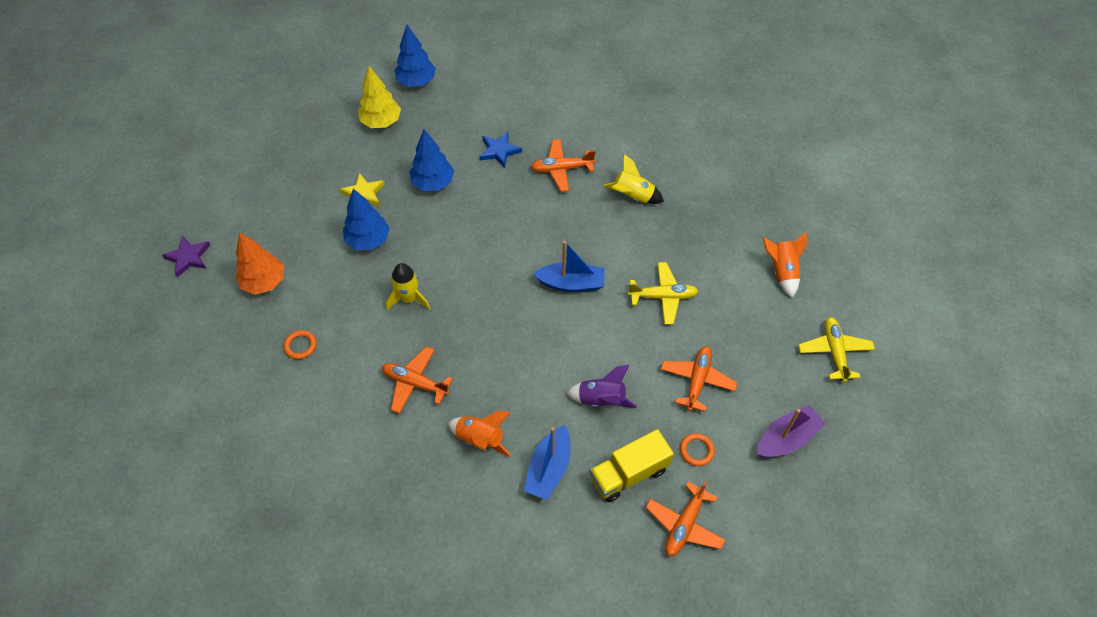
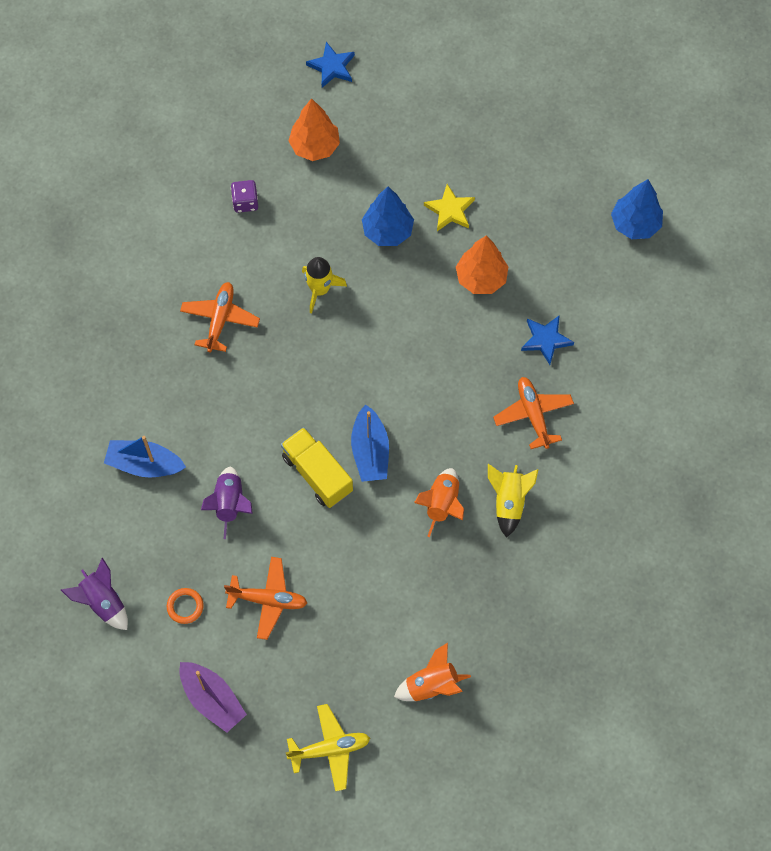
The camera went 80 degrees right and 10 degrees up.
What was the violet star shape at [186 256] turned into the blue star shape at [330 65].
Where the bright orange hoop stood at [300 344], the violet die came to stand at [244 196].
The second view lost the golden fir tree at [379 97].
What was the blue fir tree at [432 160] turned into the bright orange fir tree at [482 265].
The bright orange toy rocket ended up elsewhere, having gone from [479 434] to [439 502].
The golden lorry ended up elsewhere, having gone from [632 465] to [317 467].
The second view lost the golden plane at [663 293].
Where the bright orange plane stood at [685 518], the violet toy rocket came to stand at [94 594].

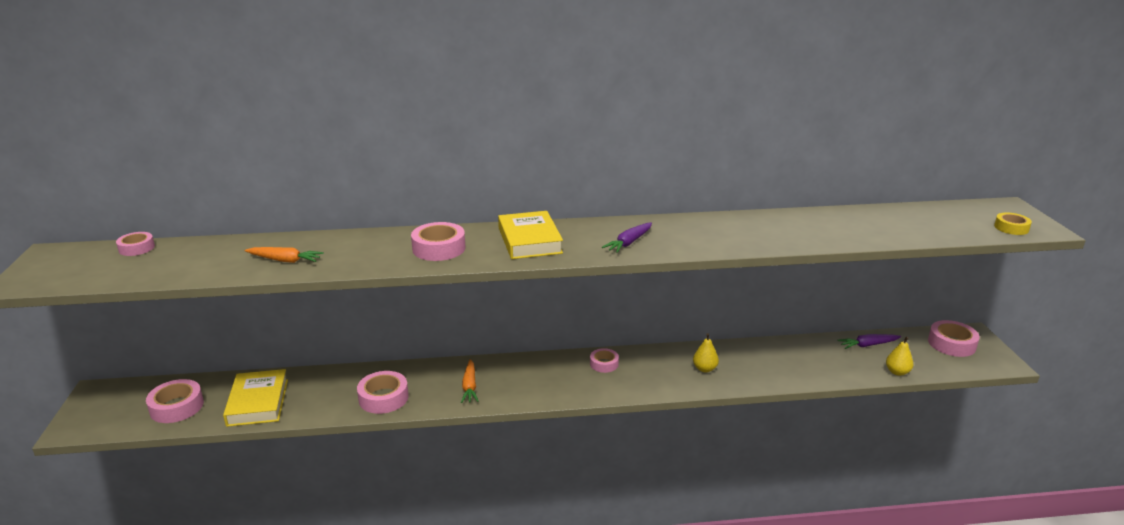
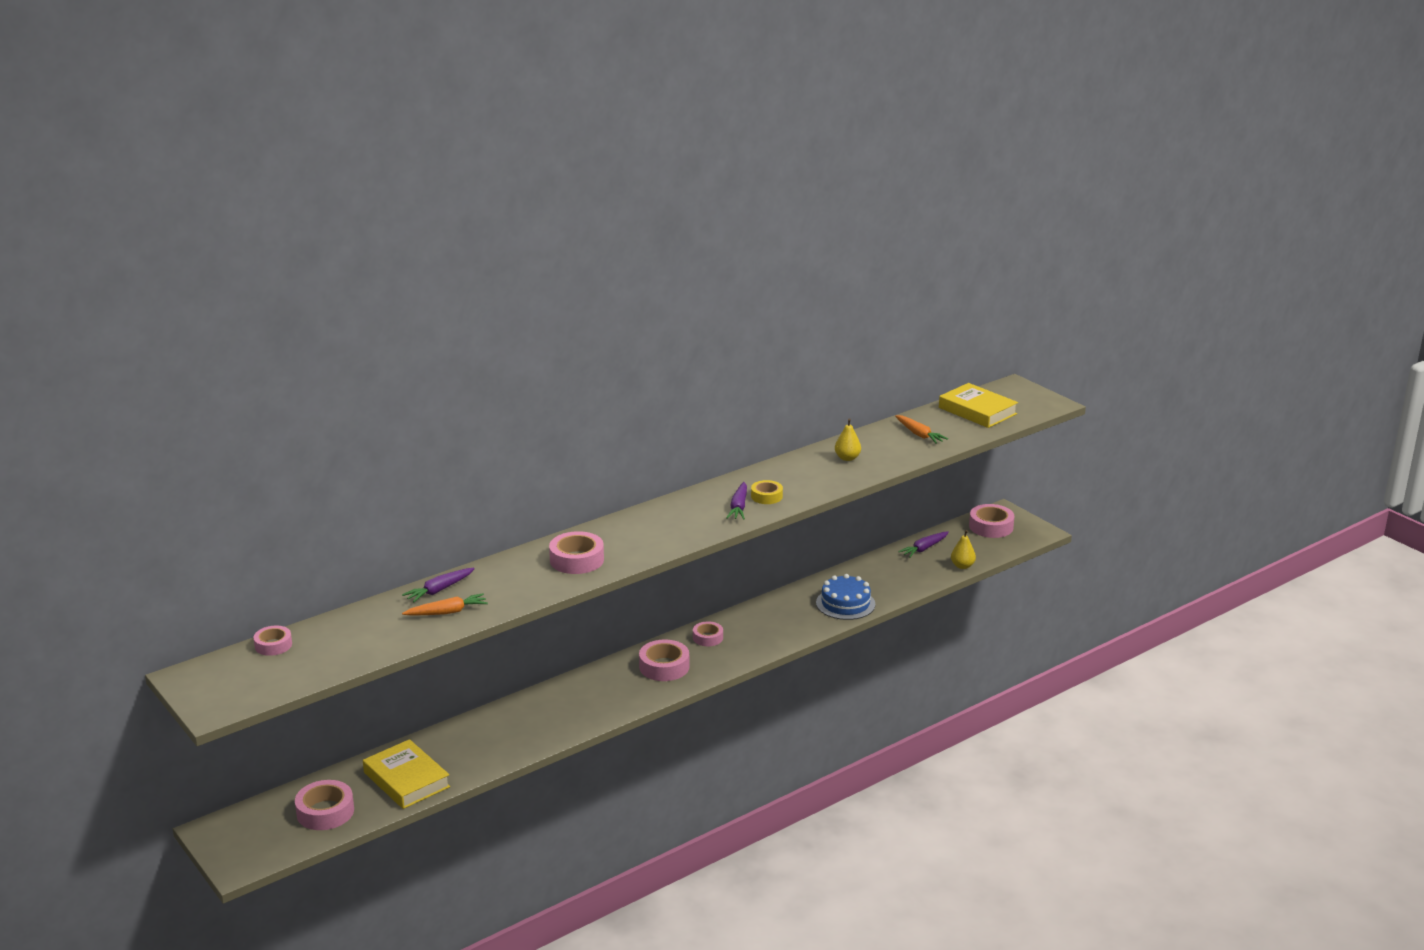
The camera went 30 degrees left and 0 degrees up.
The rosy roll of tape ended up elsewhere, having gone from [383 392] to [664 660].
The bright orange root vegetable ended up elsewhere, having gone from [470 381] to [921 429].
The golden book ended up elsewhere, having gone from [530 235] to [978 405].
The golden toy pear ended up elsewhere, having gone from [706 352] to [848 439].
The golden roll of tape ended up elsewhere, having gone from [1013 224] to [767 492].
The second view gained the violet root vegetable at [438 585].
The second view gained the blue cake at [845 597].

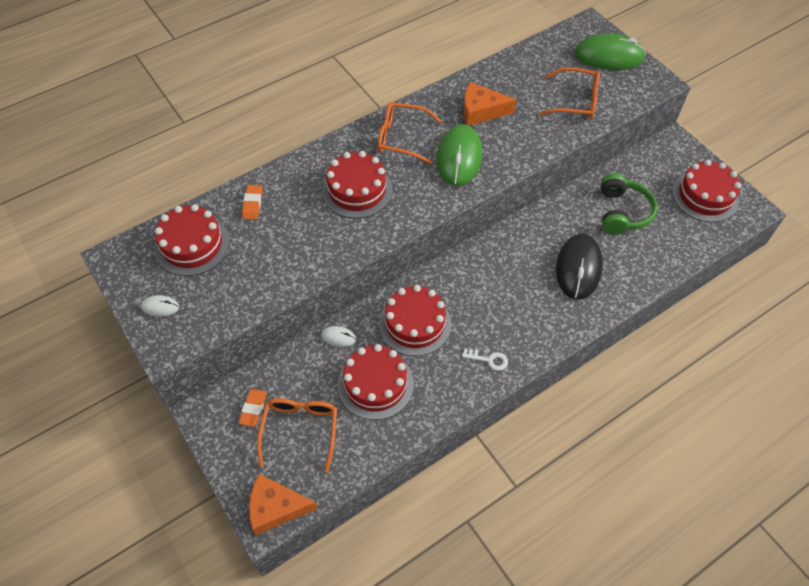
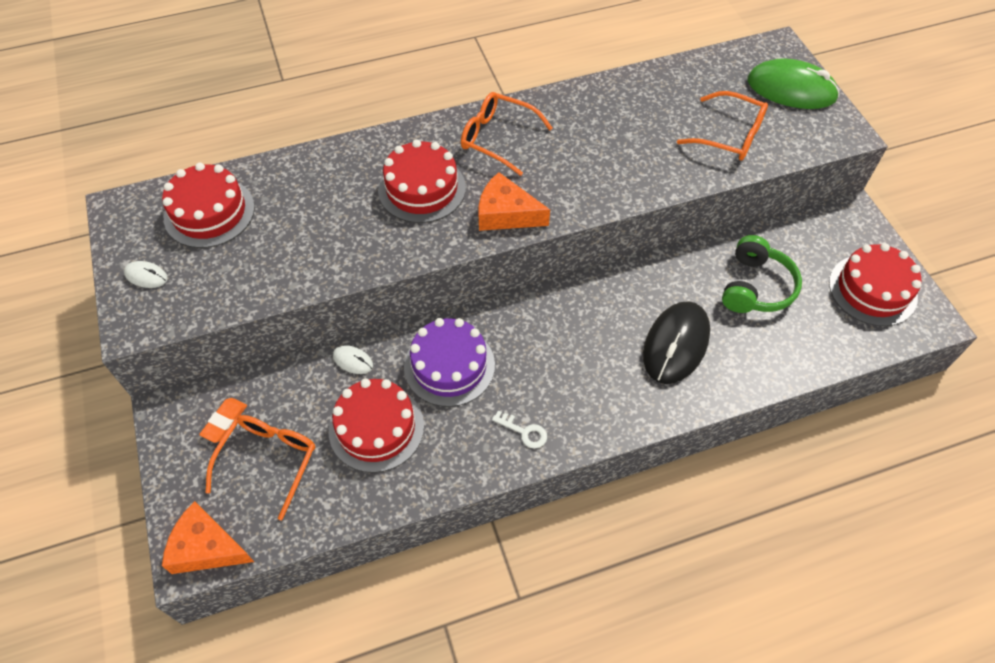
The camera went 15 degrees right and 0 degrees up.
The second view lost the bright orange eraser at [252 202].
What was the scarlet cake at [415 320] turned into the violet cake at [449 362].
The second view lost the green PC mouse at [459 155].
The bright orange piece of cheese ended up elsewhere, having gone from [490 104] to [514 201].

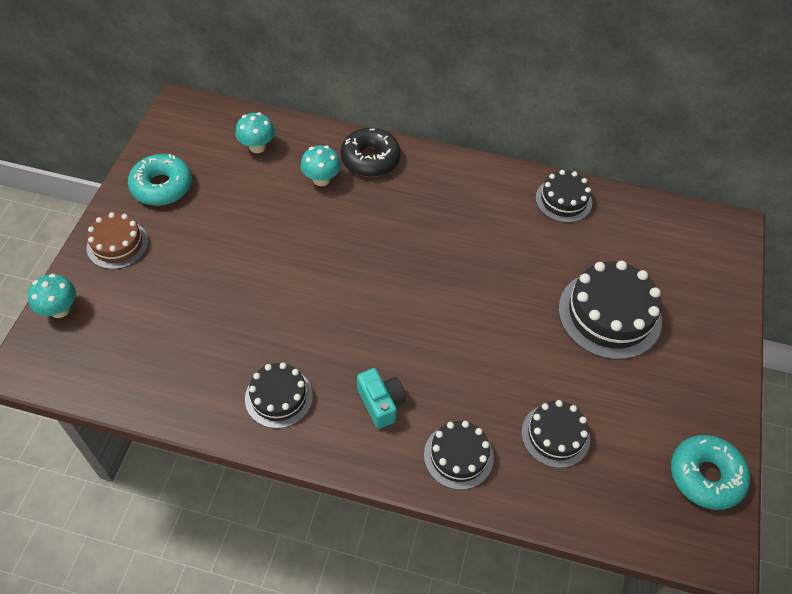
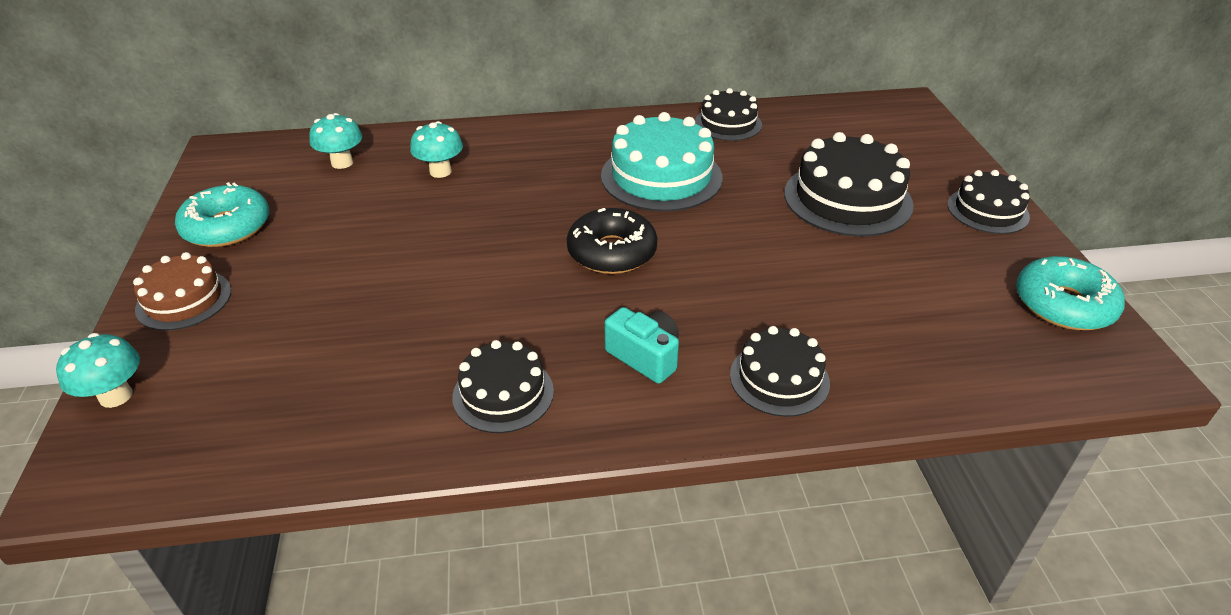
The camera went 20 degrees left and 15 degrees down.
The black donut ended up elsewhere, having gone from [371 152] to [612 241].
The black cake ended up elsewhere, having gone from [556 434] to [988 202].
The second view gained the teal cake at [662 162].

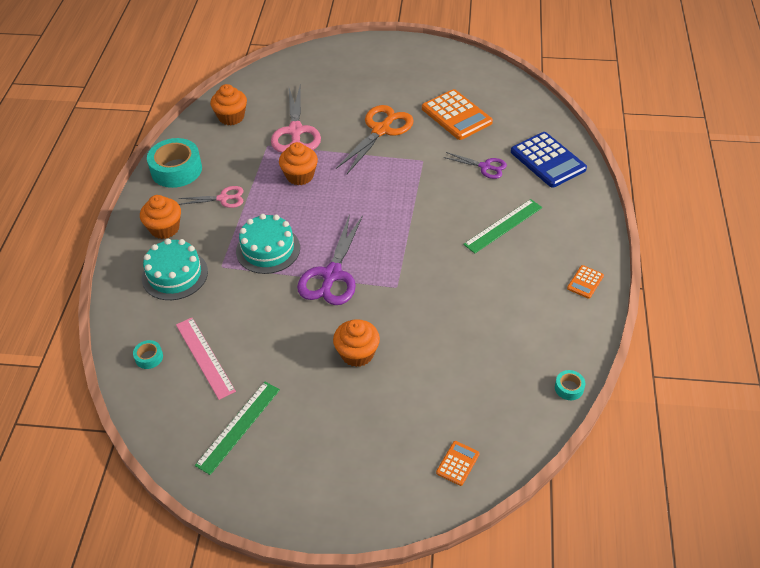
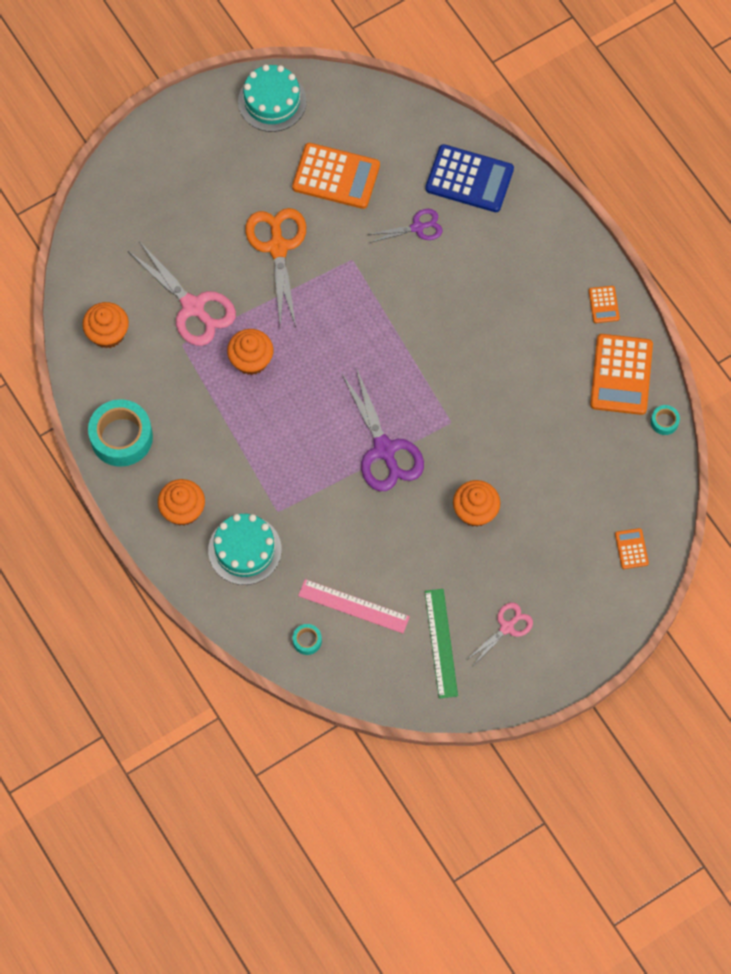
The camera went 40 degrees left and 20 degrees up.
The rosy pair of scissors ended up elsewhere, having gone from [211 197] to [499 635].
The teal cake ended up elsewhere, having gone from [268 244] to [272 98].
The second view lost the green straightedge at [502 226].
The second view gained the bright orange adding machine at [621 374].

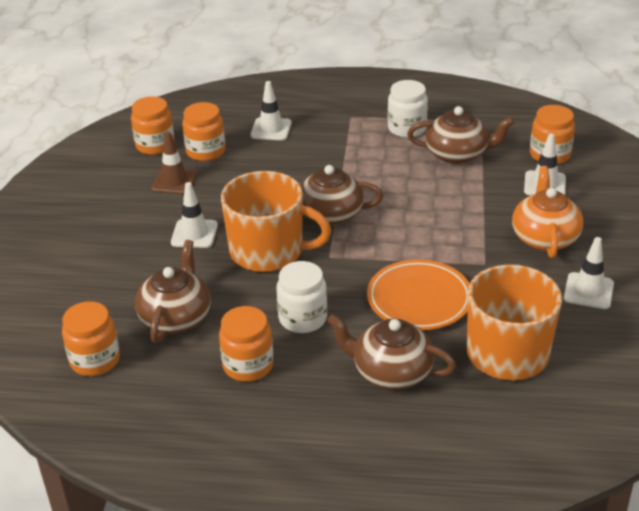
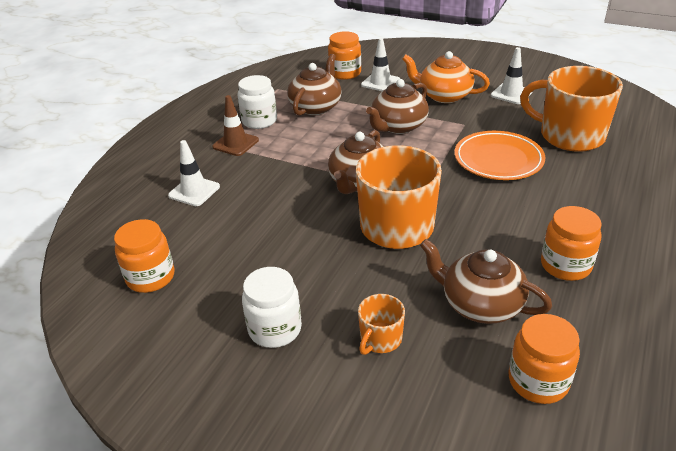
The camera went 70 degrees left and 0 degrees up.
The brown traffic cone ended up elsewhere, having gone from [174 162] to [235 125].
The second view lost the white traffic cone at [194 215].
The second view lost the bright orange jar at [203 131].
The white jar ended up elsewhere, having gone from [301 297] to [272 307].
The brown tea pot ended up elsewhere, having gone from [391 352] to [397 106].
The second view gained the bright orange tea mug at [381 324].

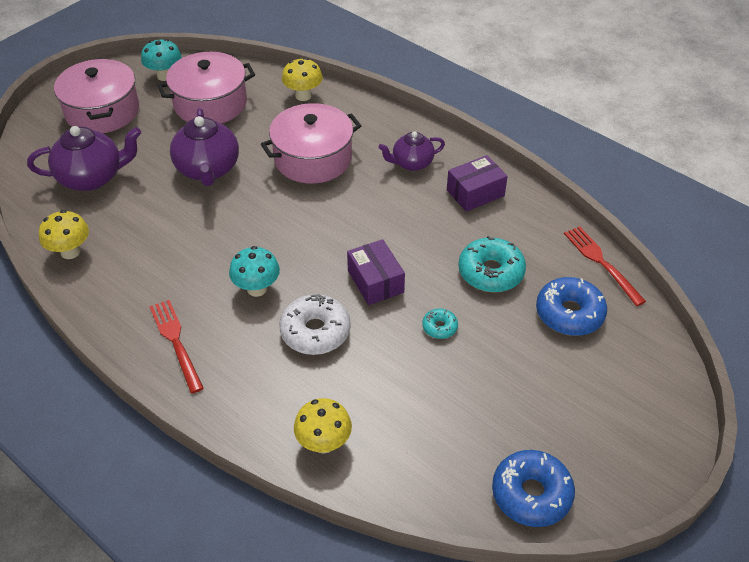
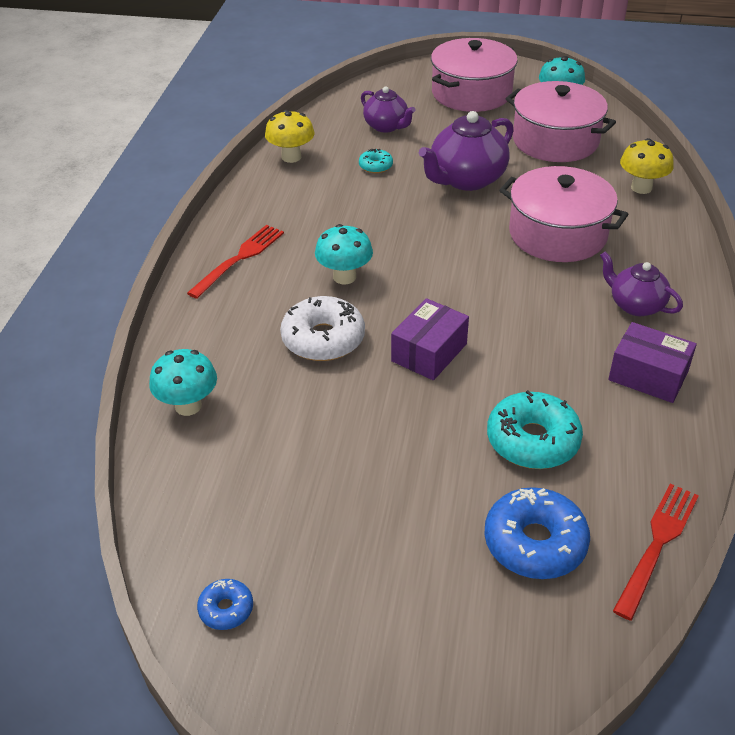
The camera went 60 degrees right and 5 degrees down.
The size of the violet tea pot at [84 158] changed by a factor of 0.62.
What was the golden mushroom at [323 426] turned into the teal mushroom at [183 382].
The teal donut ended up elsewhere, having gone from [440 323] to [376 161].
The size of the blue donut at [533 488] changed by a factor of 0.51.

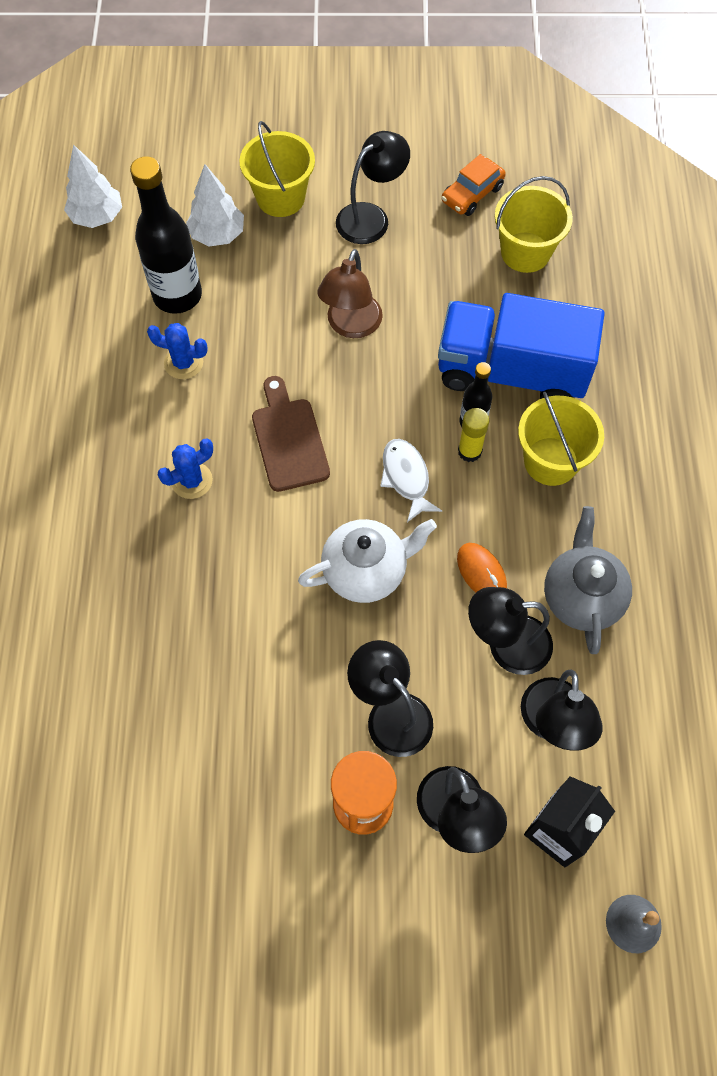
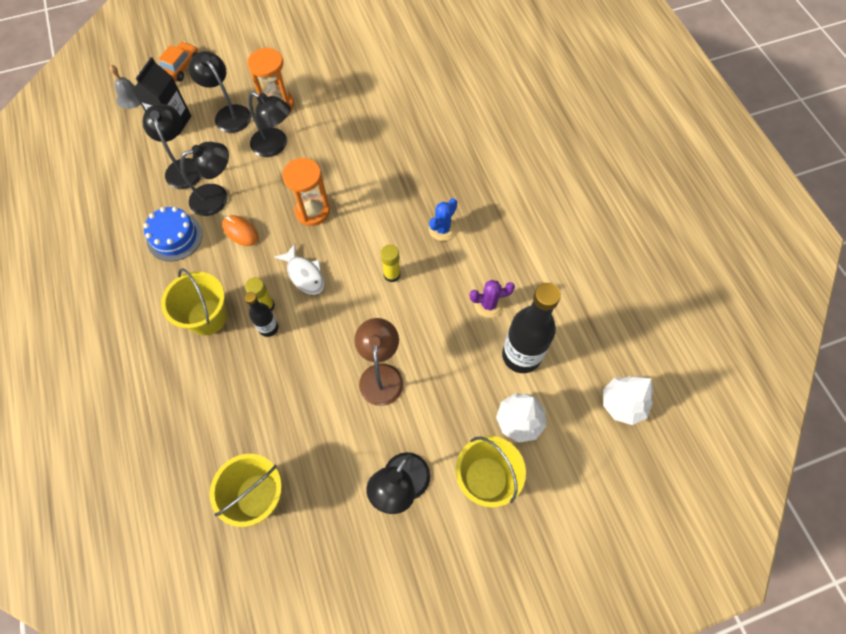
The camera went 160 degrees right and 0 degrees up.
What was the blue saguaro cactus at [177 351] turned into the violet saguaro cactus at [492 299].
Where the brown bread board stood at [291 434], the golden stick of glue came to stand at [390 263].
Where the white tea pot stood at [367 561], the bright orange sandglass came to stand at [306 192].
The second view lost the blue lorry at [521 346].
The bright orange car ended up elsewhere, having gone from [473 185] to [178 61].
Where the grey tea pot stood at [588 580], the blue cake came to stand at [173 234].

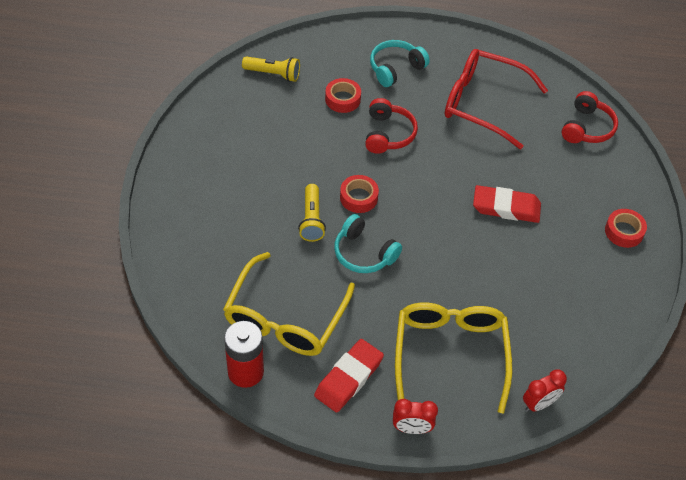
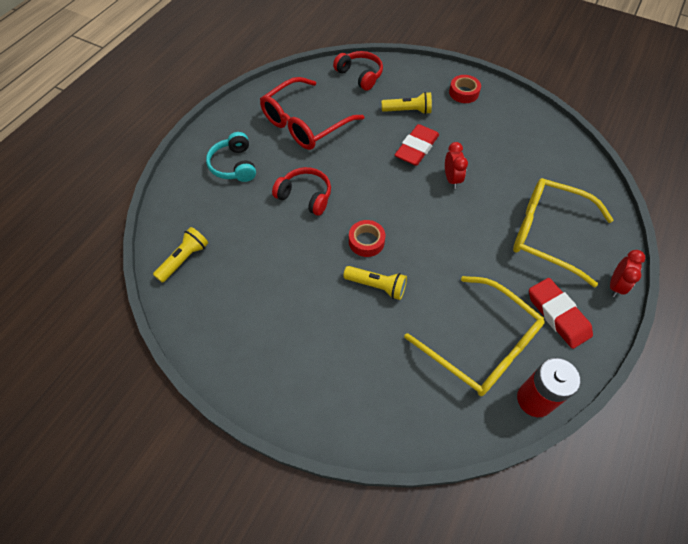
The camera went 65 degrees left and 5 degrees up.
The second view lost the scarlet roll of tape at [343 95].
The second view lost the teal over-ear headphones at [368 243].
The scarlet clock ended up elsewhere, having gone from [545 390] to [456 165].
The second view gained the golden flashlight at [407 103].

